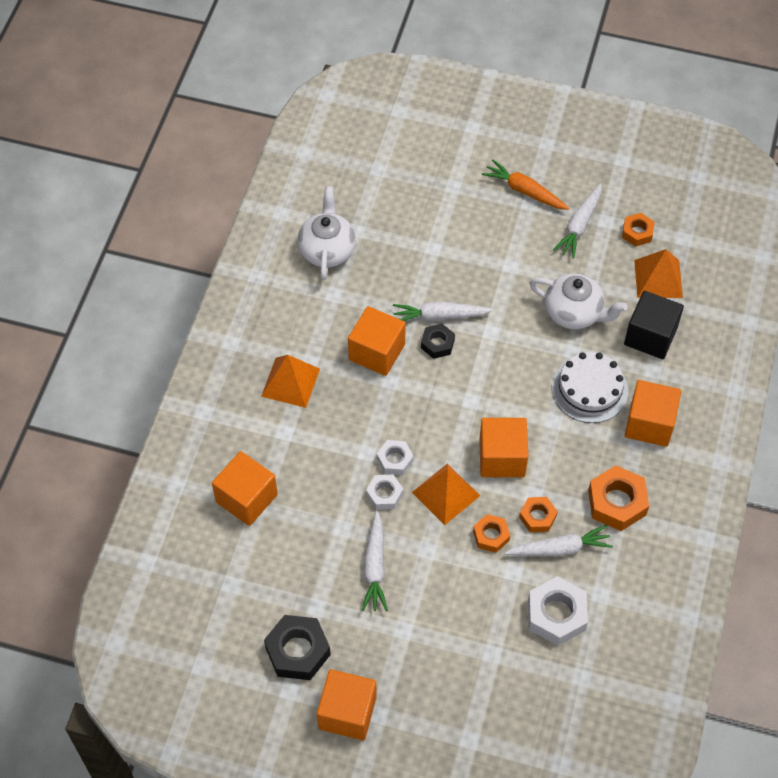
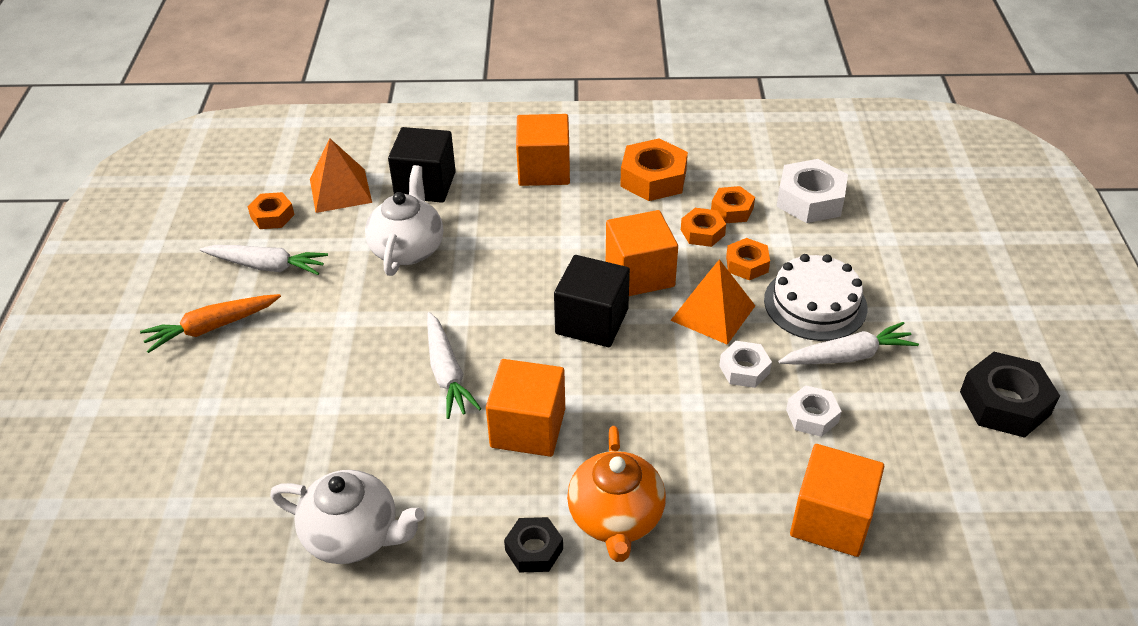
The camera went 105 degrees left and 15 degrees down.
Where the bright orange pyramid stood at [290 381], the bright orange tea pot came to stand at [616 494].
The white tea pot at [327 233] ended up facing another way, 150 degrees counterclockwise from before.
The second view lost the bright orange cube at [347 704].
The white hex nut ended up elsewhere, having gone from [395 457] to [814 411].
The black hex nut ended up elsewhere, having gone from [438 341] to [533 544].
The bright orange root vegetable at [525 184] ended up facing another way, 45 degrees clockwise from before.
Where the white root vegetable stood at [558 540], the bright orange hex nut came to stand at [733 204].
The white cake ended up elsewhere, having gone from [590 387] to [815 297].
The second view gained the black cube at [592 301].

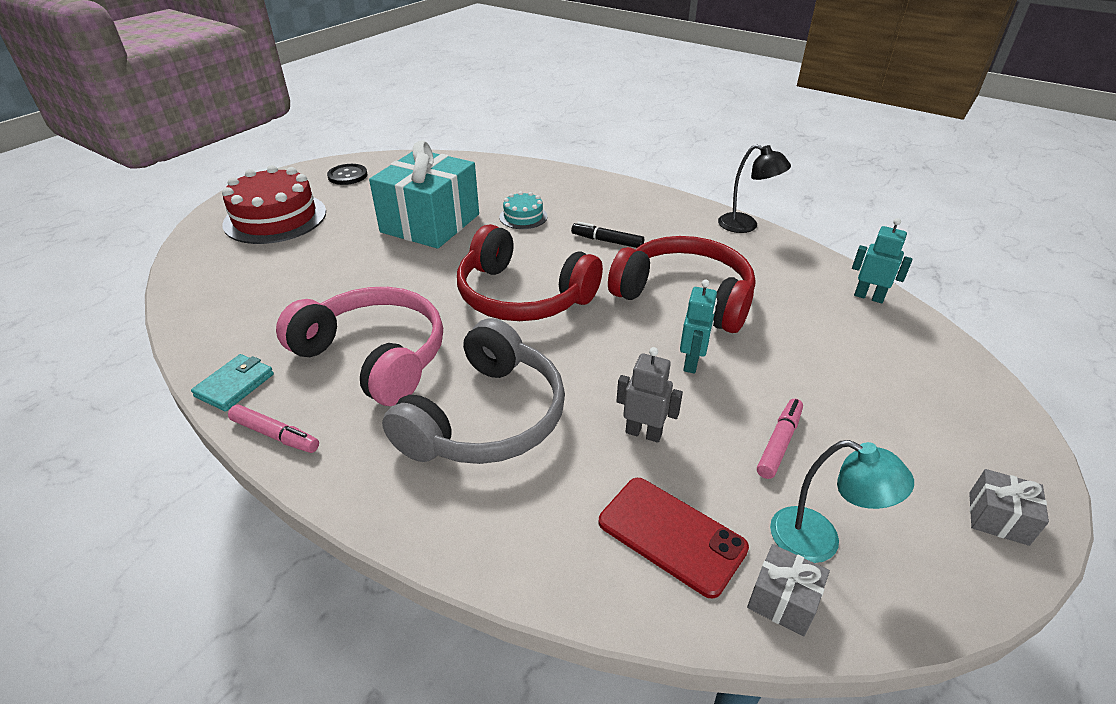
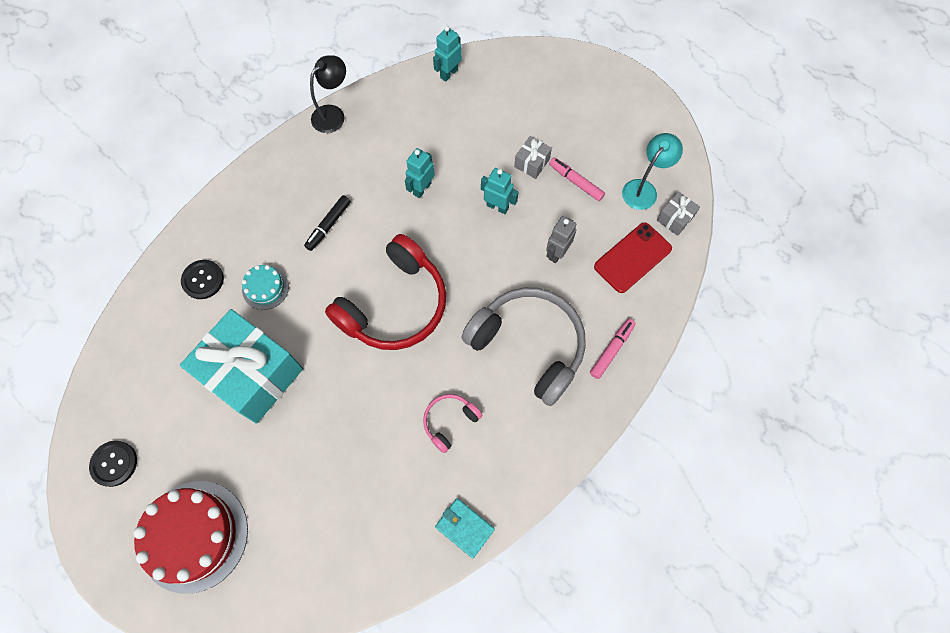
The camera went 80 degrees left and 30 degrees up.
The rosy felt pen ended up elsewhere, having gone from [273 428] to [613 349].
The size of the rosy over-ear headphones at [359 346] changed by a factor of 0.47.
Where the scarlet over-ear headphones stood at [682 284], the teal robot came to stand at [420 173].
The grey present ended up elsewhere, having gone from [1009 507] to [533 157].
The second view gained the black shirt button at [202 279].

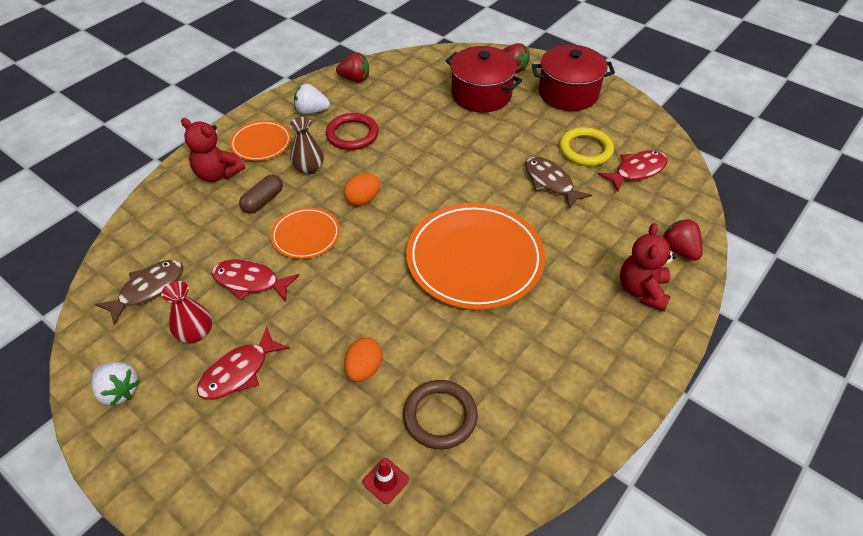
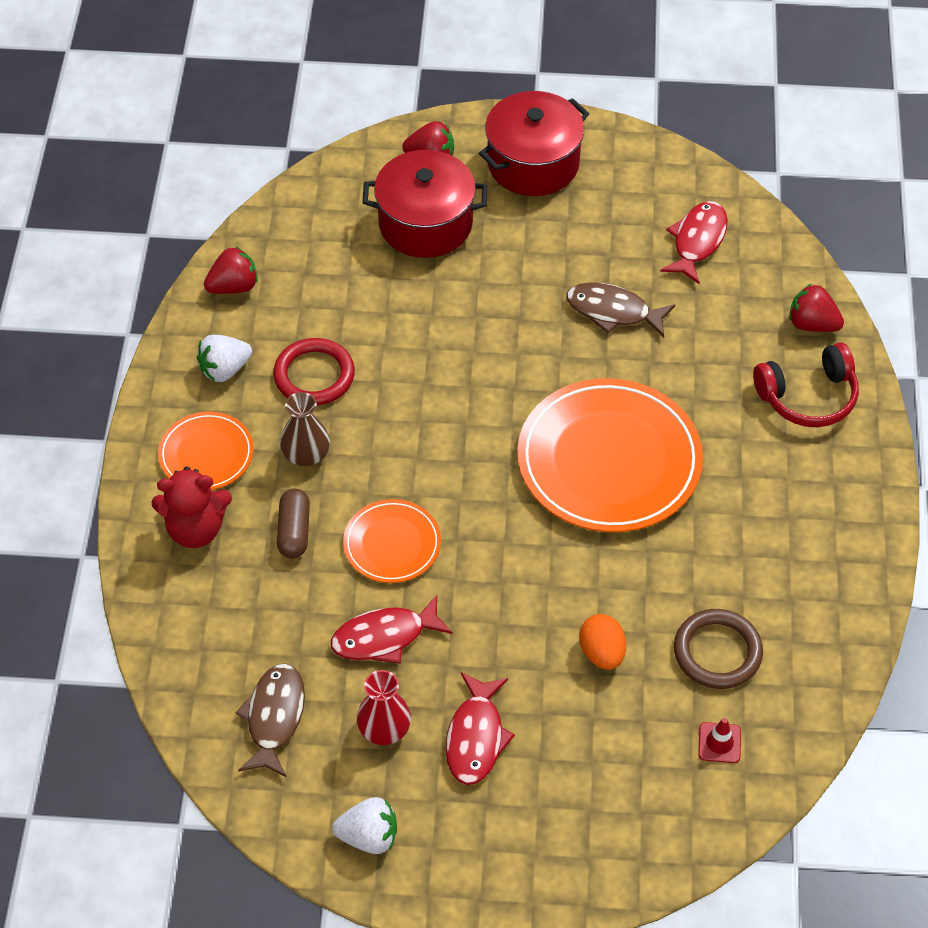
The camera went 35 degrees left and 5 degrees up.
The second view lost the bright orange toy egg at [361 190].
The second view lost the golden hoop at [586 146].
Where the scarlet stuffed bear stood at [648 267], the scarlet over-ear headphones came to stand at [806 385].

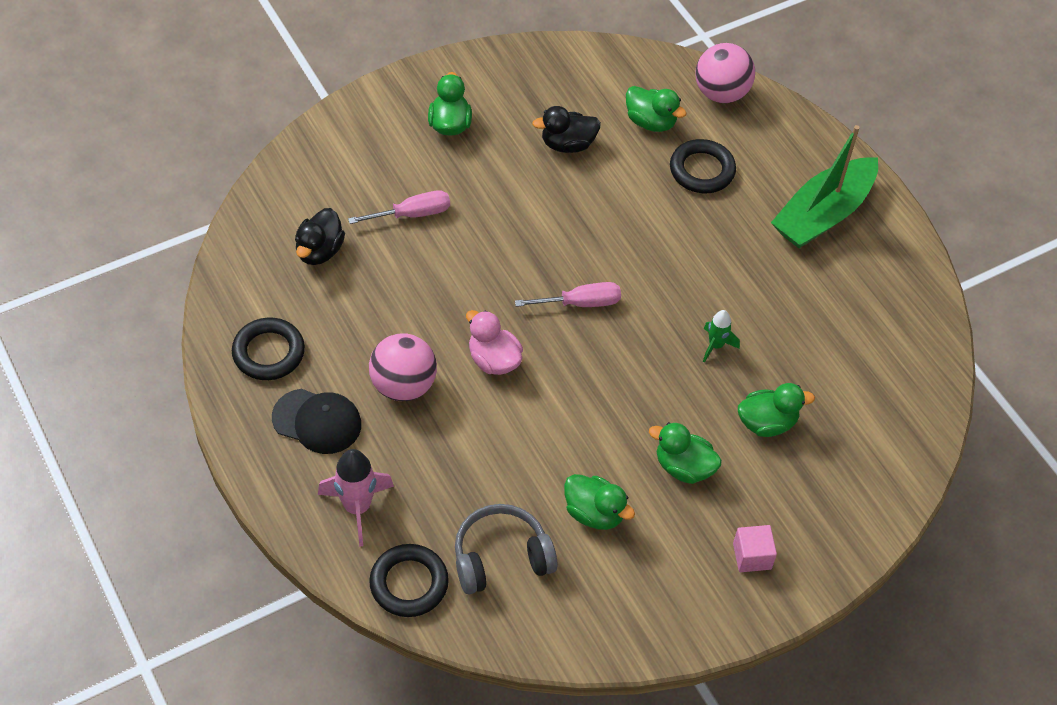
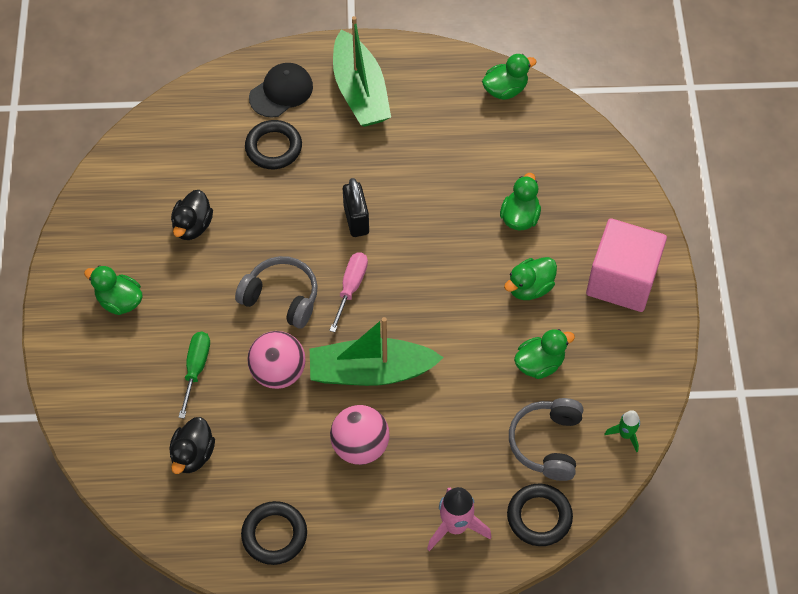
The camera went 60 degrees left and 5 degrees up.
The black peaked cap ended up elsewhere, having gone from [316 421] to [281 90].
The black duck at [320 236] ended up facing another way, 60 degrees clockwise from before.
What was the rosy screwdriver at [399 207] turned into the green screwdriver at [194 375].
Where the rosy duck stood at [494 342], the green sailboat came to stand at [377 351].
The green duck ended up elsewhere, having gone from [656 109] to [509 77].
The rosy ball ended up elsewhere, having gone from [725 73] to [276 360].
The green toy rocket ended up elsewhere, having gone from [721 336] to [622 431].
The size of the rosy cube at [755 548] changed by a factor of 2.26.
The second view gained the grey over-ear headphones at [276 292].
The second view gained the black padlock at [356 207].

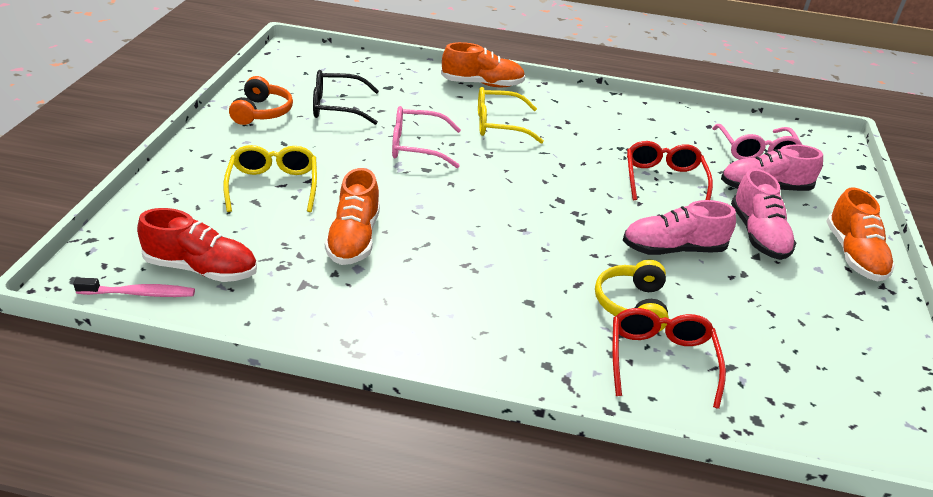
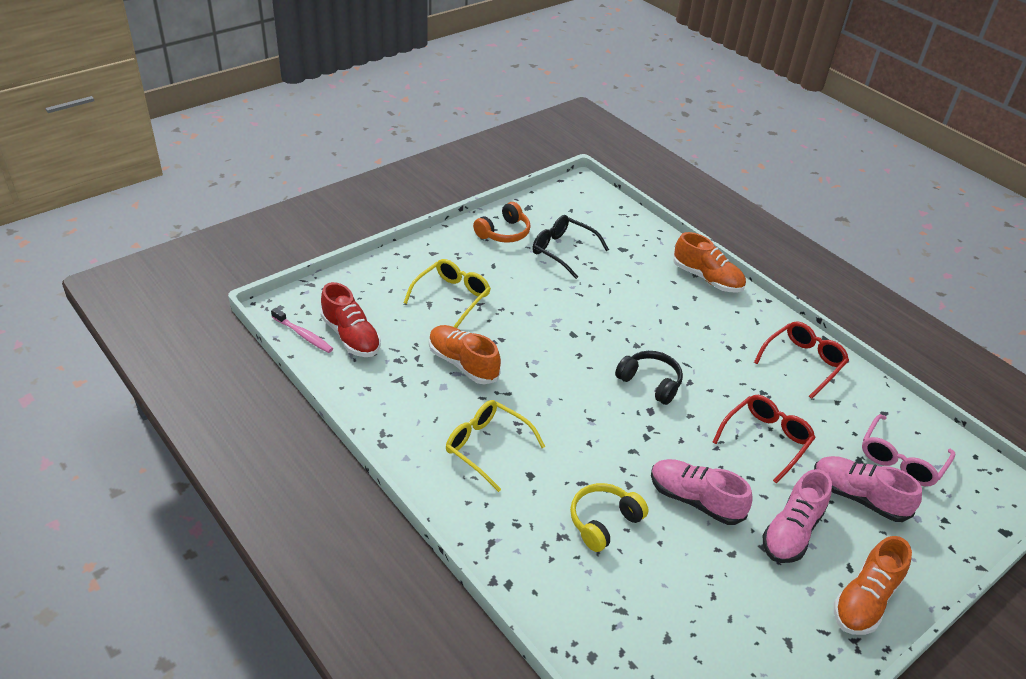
The camera went 40 degrees right and 5 degrees up.
The bright orange lace-up shoe at [352 216] ended up facing another way, 90 degrees clockwise from before.
The second view lost the rosy spectacles at [426 137].
The golden spectacles ended up elsewhere, having gone from [511 115] to [496 446].
The scarlet spectacles ended up elsewhere, having gone from [669 358] to [801 360].
The second view gained the black over-ear headphones at [649 378].

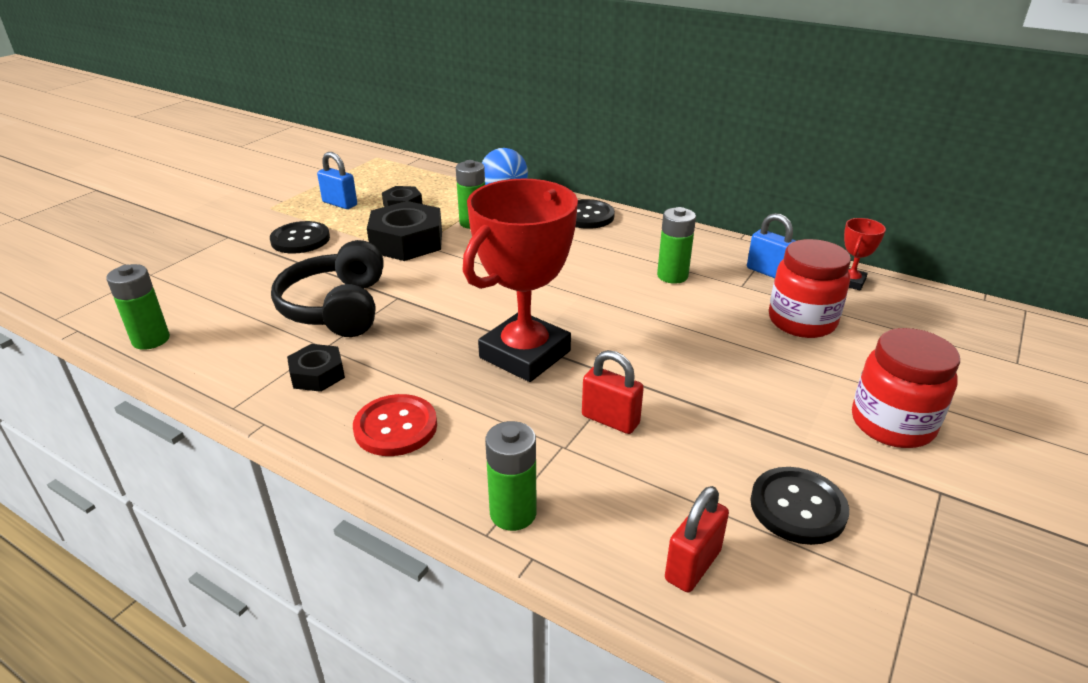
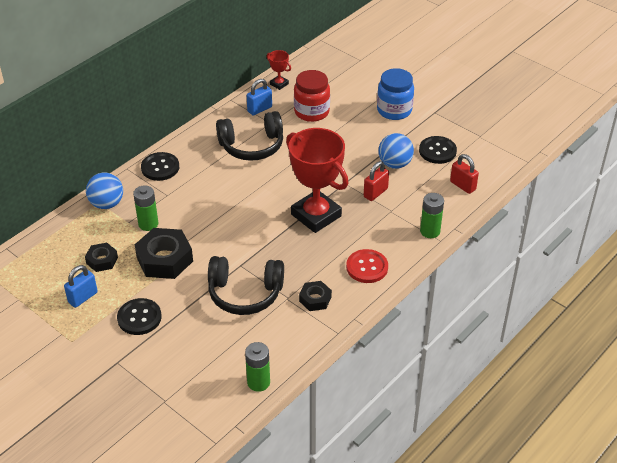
The camera went 80 degrees left and 10 degrees up.
Where the green AA battery stood at [676 245], the black over-ear headphones came to stand at [249 136].
What was the scarlet jar at [906 388] turned into the blue jar at [395 94].
The second view gained the blue ball at [396 151].

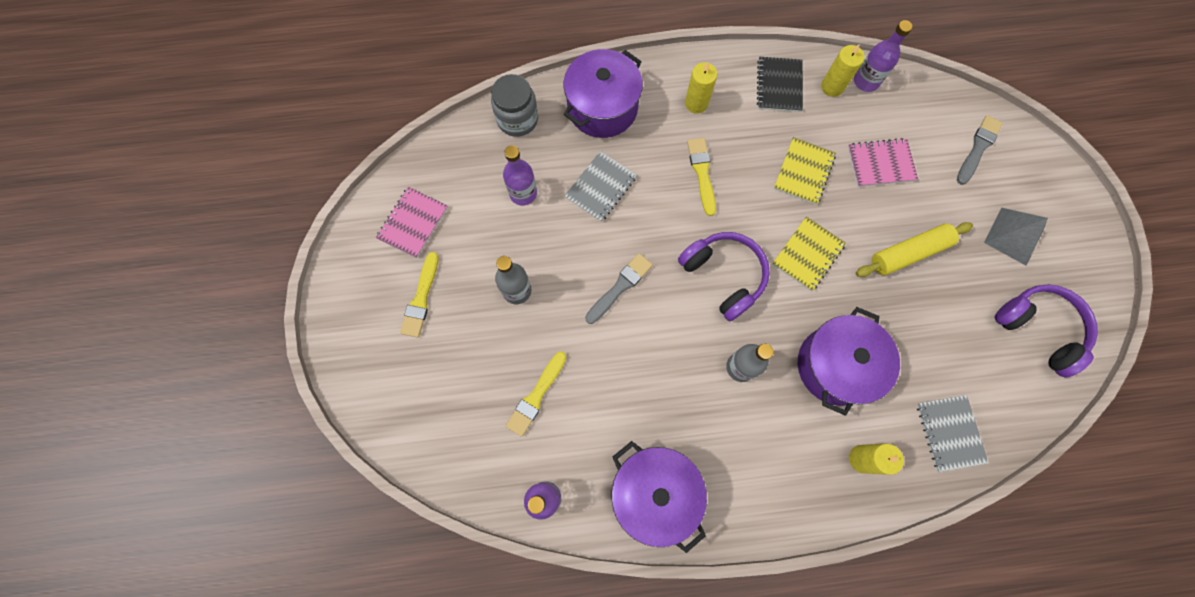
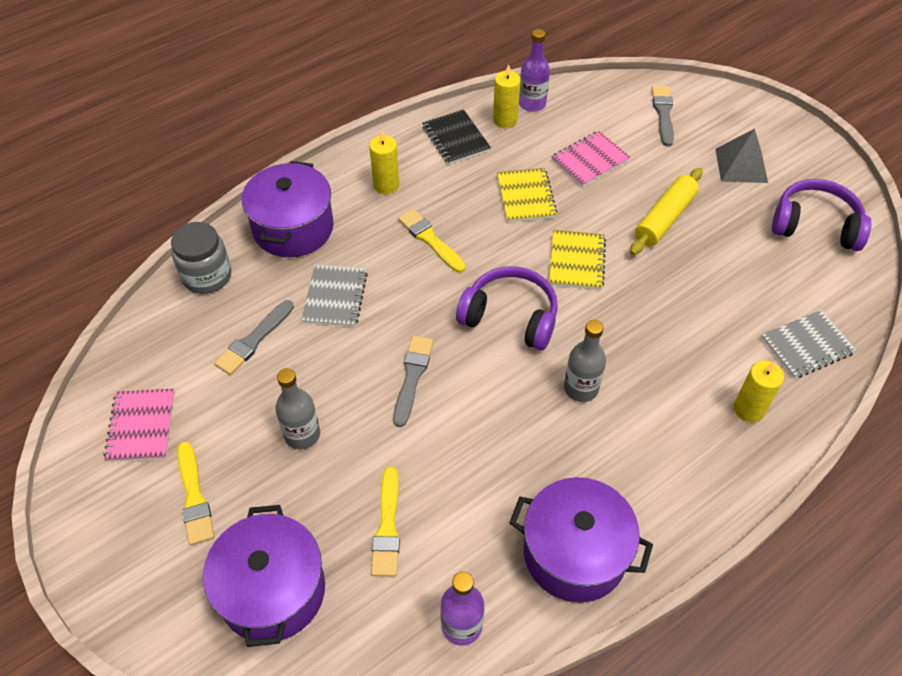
The camera went 30 degrees left and 20 degrees down.
Where the violet drink bottle stood at [520 175], the grey paintbrush came to stand at [254 337].
The violet cooking pot ended up elsewhere, having gone from [849 361] to [264 576].
The grey exercise book at [953 433] ended up facing another way, 75 degrees counterclockwise from before.

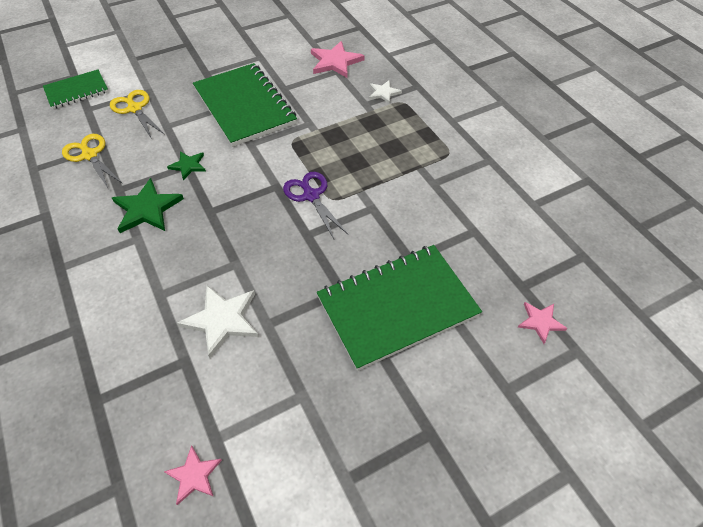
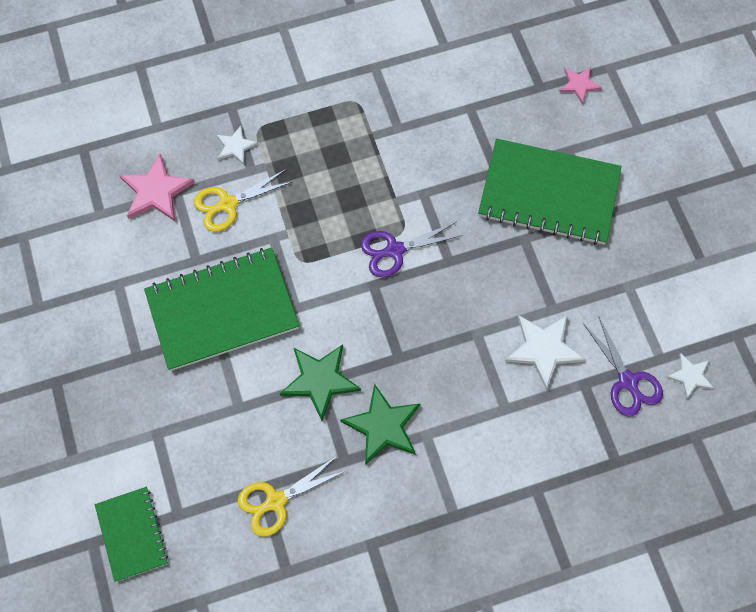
The camera went 80 degrees left and 15 degrees up.
The golden pair of scissors ended up elsewhere, having gone from [137 114] to [243 200].
What was the rosy star shape at [193 475] turned into the white star shape at [690 376].
The size of the green star shape at [186 165] changed by a factor of 1.71.
The green exercise book at [399 308] ended up facing another way, 60 degrees counterclockwise from before.
The second view gained the violet pair of scissors at [623 367].

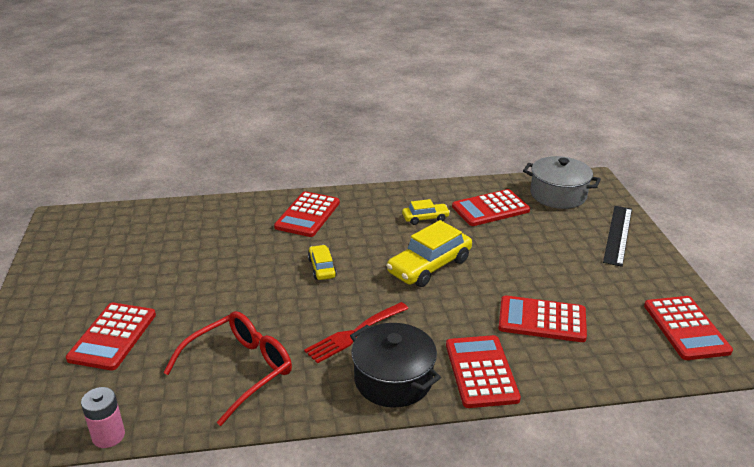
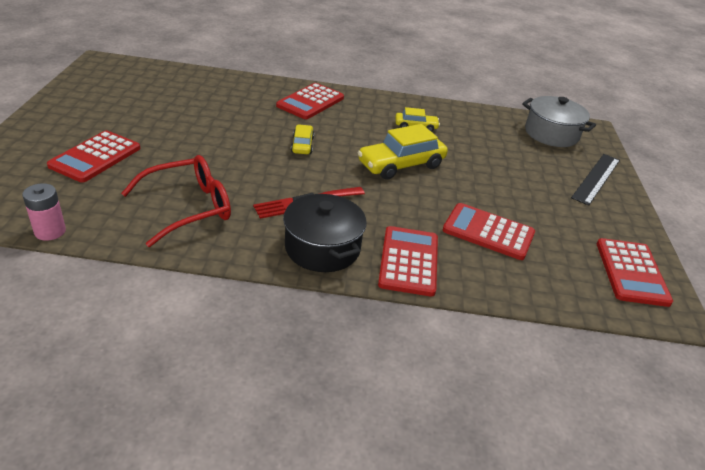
The camera went 10 degrees right and 5 degrees up.
The second view lost the scarlet adding machine at [491 207].

